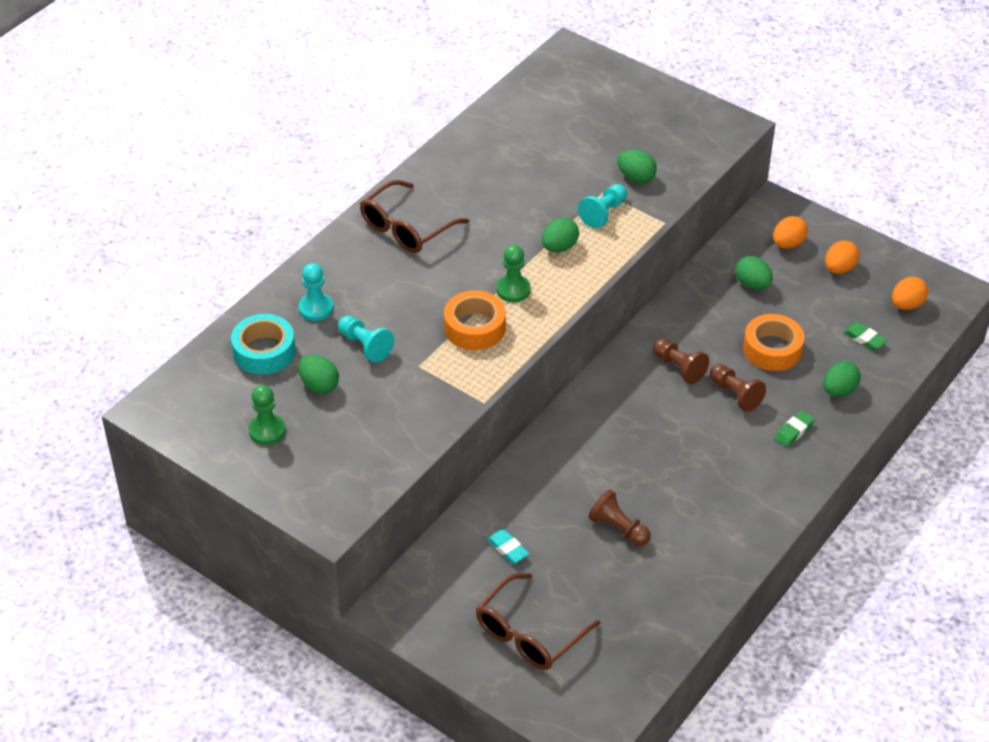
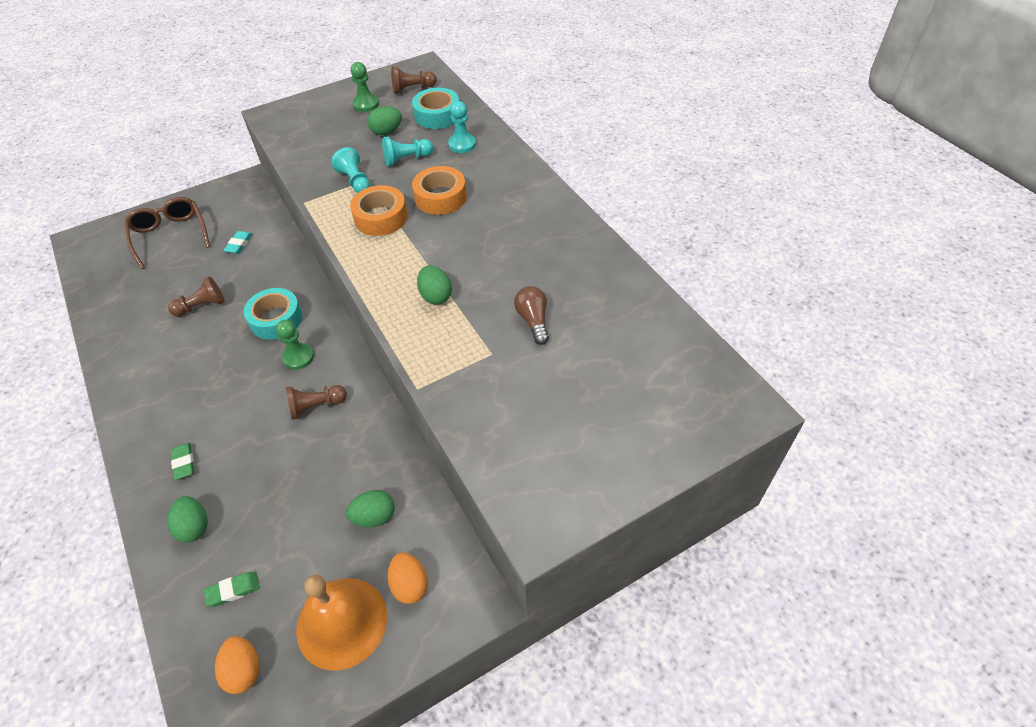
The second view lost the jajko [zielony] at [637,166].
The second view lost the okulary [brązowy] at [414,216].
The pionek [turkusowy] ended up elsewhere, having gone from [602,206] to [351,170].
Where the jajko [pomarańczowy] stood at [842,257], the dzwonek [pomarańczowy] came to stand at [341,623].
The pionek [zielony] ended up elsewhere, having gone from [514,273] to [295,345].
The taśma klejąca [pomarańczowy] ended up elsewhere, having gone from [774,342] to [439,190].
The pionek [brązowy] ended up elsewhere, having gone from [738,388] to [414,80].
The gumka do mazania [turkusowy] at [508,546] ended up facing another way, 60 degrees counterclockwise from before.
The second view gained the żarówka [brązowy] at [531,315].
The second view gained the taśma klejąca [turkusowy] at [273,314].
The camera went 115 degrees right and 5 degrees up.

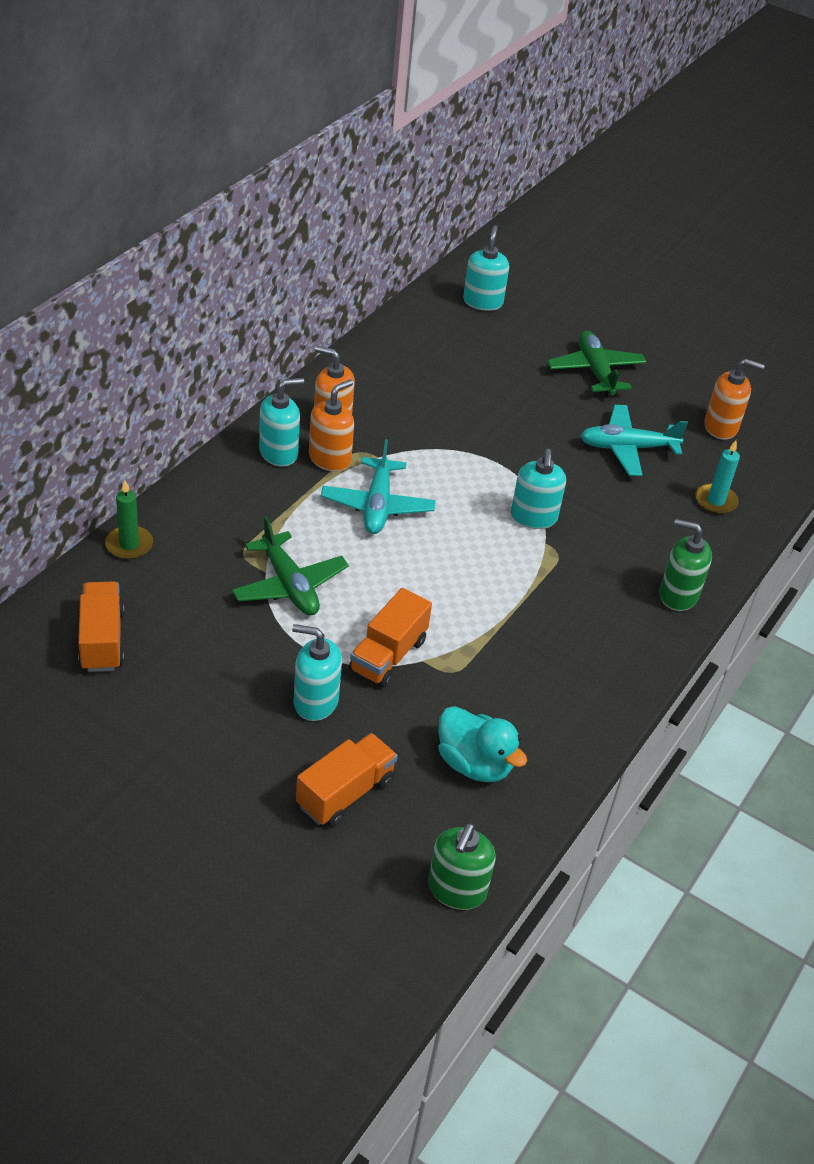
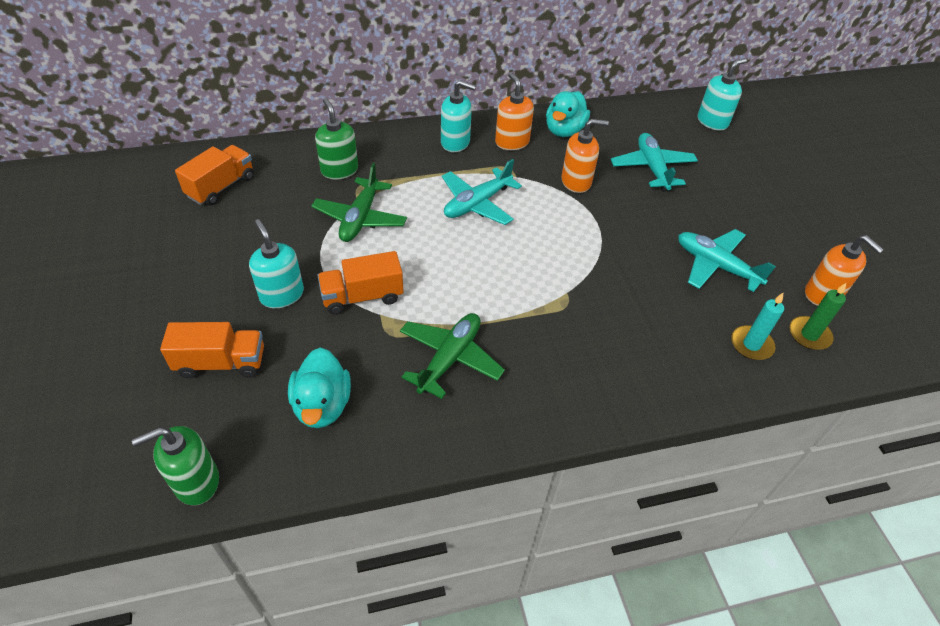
The samolot [zielony] ended up elsewhere, having gone from [597,364] to [452,356].
The dozownik mydła [pomarańczowy] ended up elsewhere, having gone from [331,425] to [585,156].
The second view lost the dozownik mydła [turkusowy] at [538,489].
The świeca [zielony] ended up elsewhere, having gone from [129,520] to [818,316].
The dozownik mydła [zielony] ended up elsewhere, having gone from [686,565] to [336,138].
The second view gained the kaczka [turkusowy] at [568,114].
The second view gained the samolot [turkusowy] at [654,162].
The camera went 45 degrees right and 5 degrees up.

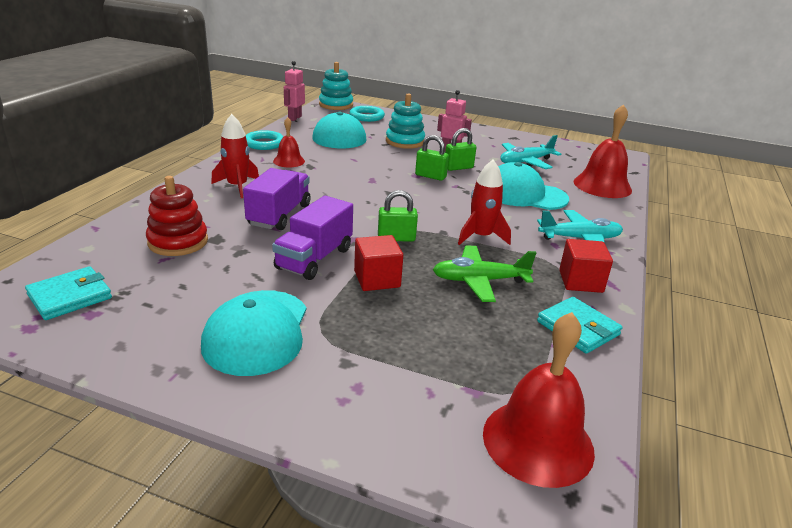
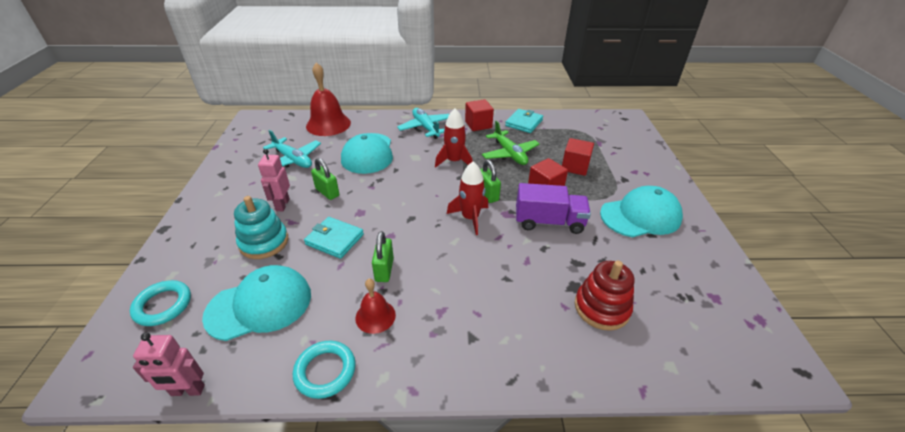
The second view lost the zabawka nakładanka [turkusowy] at [336,86].
The rakieta [czerwony] ended up elsewhere, having gone from [235,156] to [467,198].
The kłódka [zielony] ended up elsewhere, having gone from [432,158] to [383,256].
The second view lost the ciężarówka [fioletowy] at [277,199].
The portfel [turkusowy] ended up elsewhere, having gone from [68,293] to [334,238].
The second view lost the dzwonek [czerwony] at [539,400].
The second view gained the sześcian [czerwony] at [578,157].
The camera went 110 degrees left and 10 degrees up.

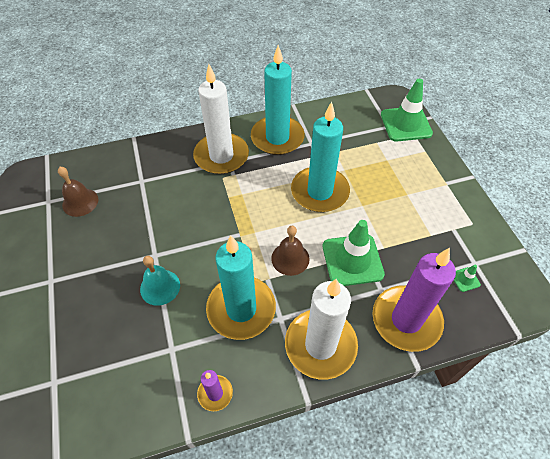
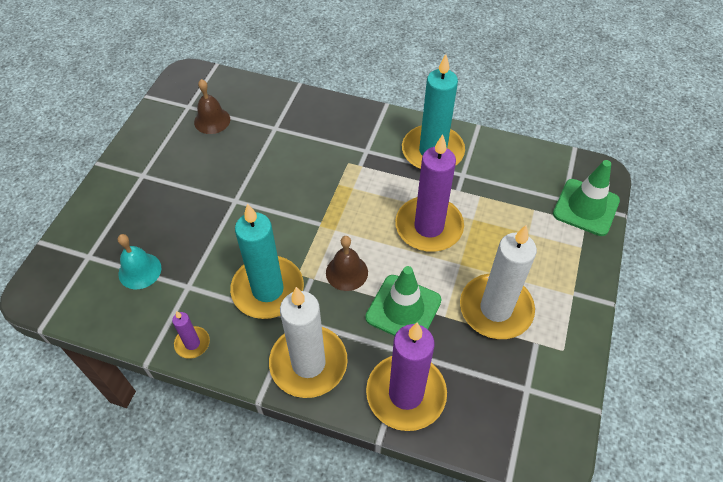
The świeca [biały] ended up elsewhere, having gone from [221,119] to [498,282].
What was the świeca [turkusowy] at [320,157] turned into the świeca [fioletowy] at [429,193].
The dzwonek [turkusowy] ended up elsewhere, having gone from [160,281] to [139,261].
The second view lost the pachołek [zielony] at [467,278].
The camera went 35 degrees right and 0 degrees up.

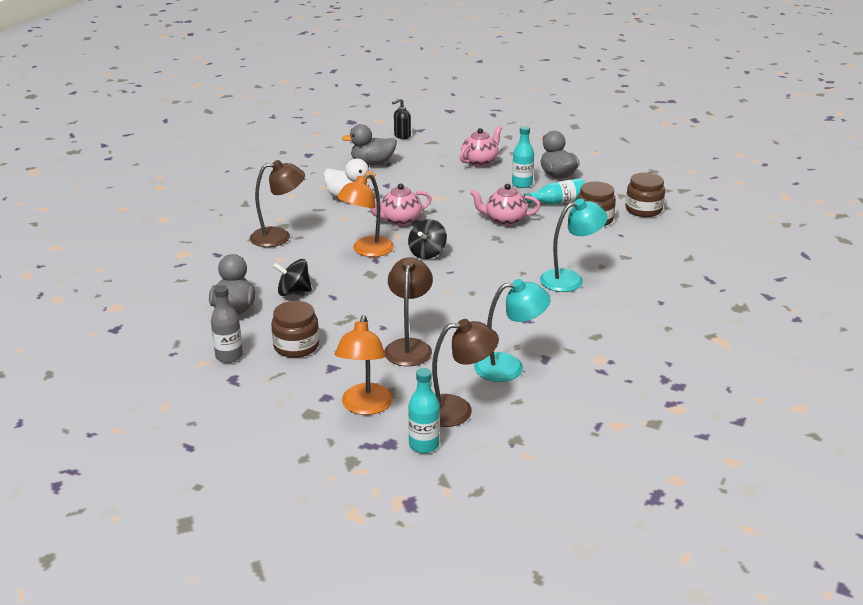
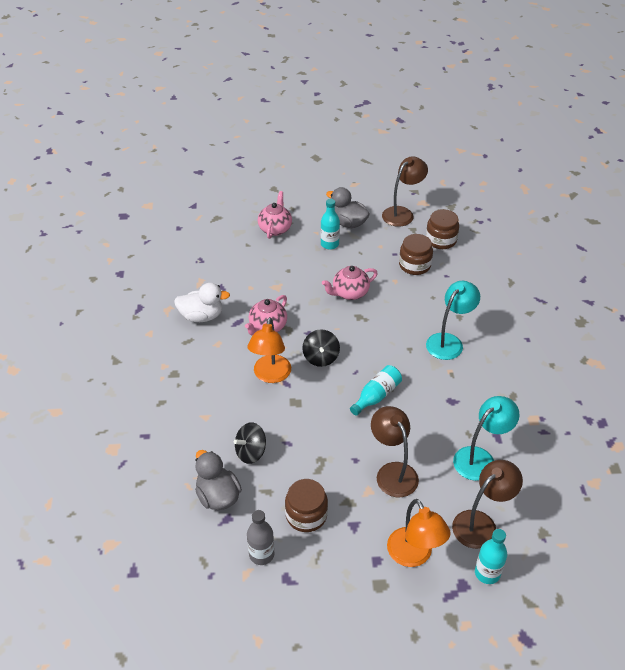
The second view lost the dozownik mydła [czarny] at [401,118].
The second view lost the kaczka [szary] at [369,144].
The lampka [brązowy] ended up elsewhere, having gone from [277,203] to [405,191].
The butelka [turkusowy] ended up elsewhere, having gone from [554,191] to [376,390].
The camera went 30 degrees left and 15 degrees up.

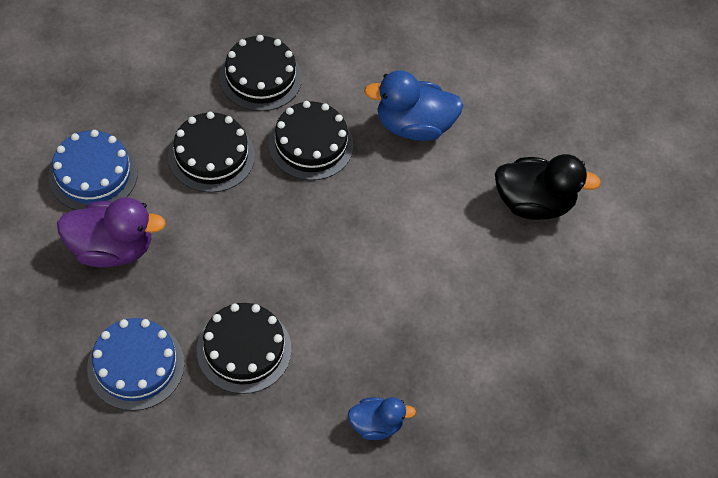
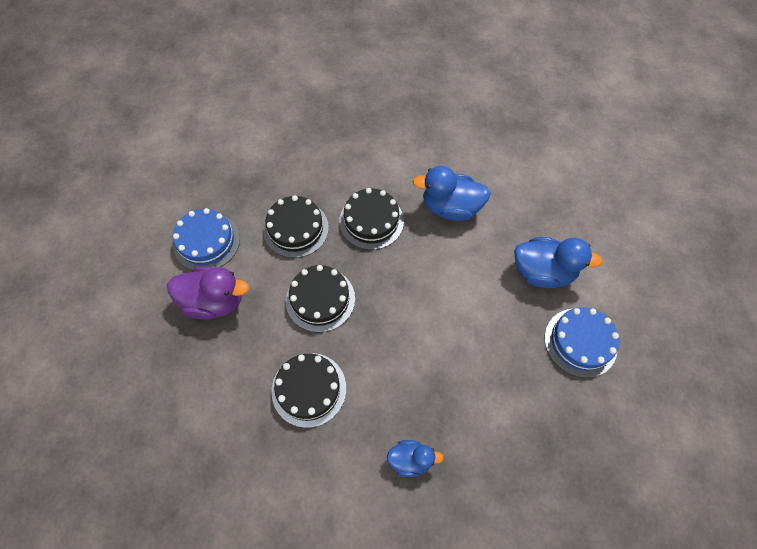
The tort [czarny] ended up elsewhere, having gone from [260,73] to [320,299].
What was the kaczka [czarny] at [548,187] turned into the kaczka [niebieski] at [558,262].
The tort [niebieski] ended up elsewhere, having gone from [135,364] to [582,342].
The camera went 10 degrees right and 5 degrees up.

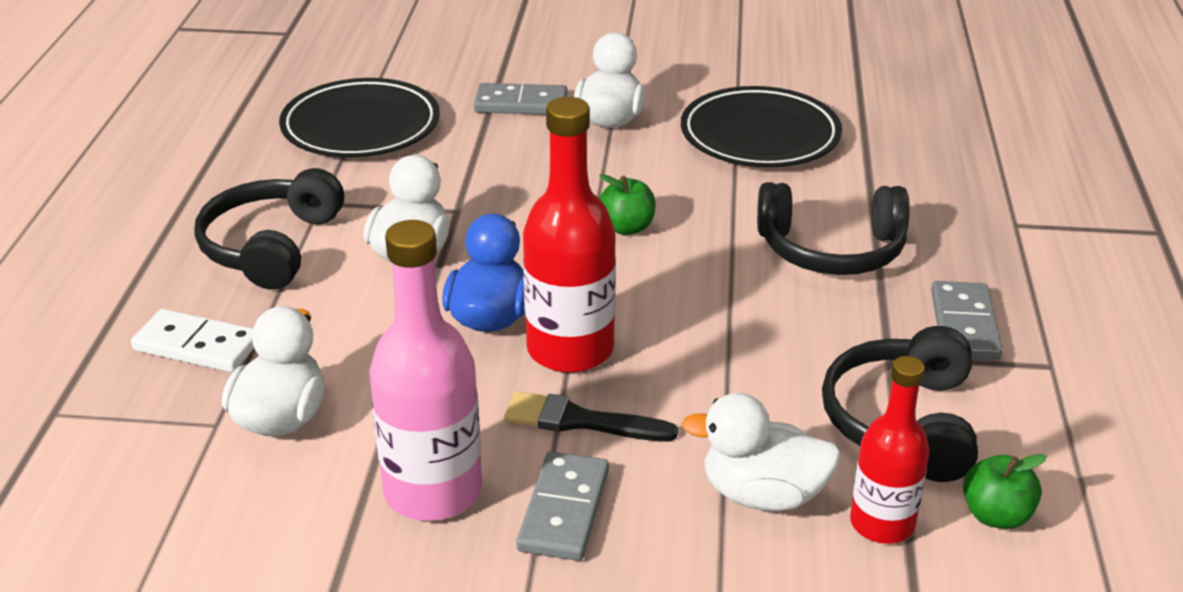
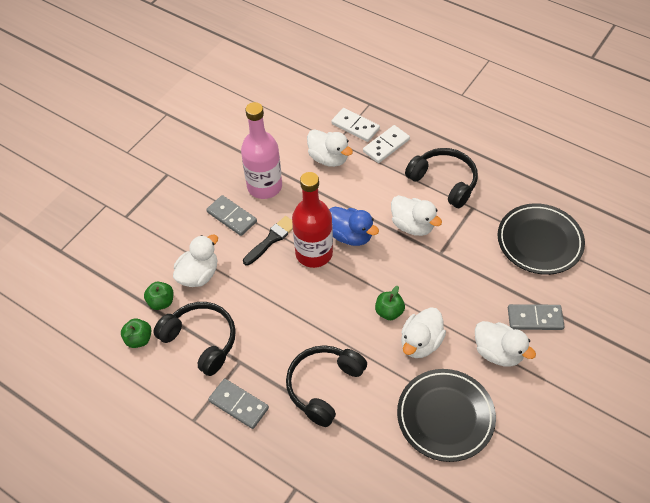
The kostka domina [szary] at [520,99] ended up facing another way, 60 degrees clockwise from before.
Where the butelka [czerwony] stood at [889,450], the jabłko [zielony] came to stand at [159,296].
The second view gained the kostka domina [biały] at [355,125].
The second view gained the kaczka [biały] at [423,332].
The camera went 120 degrees right and 20 degrees up.

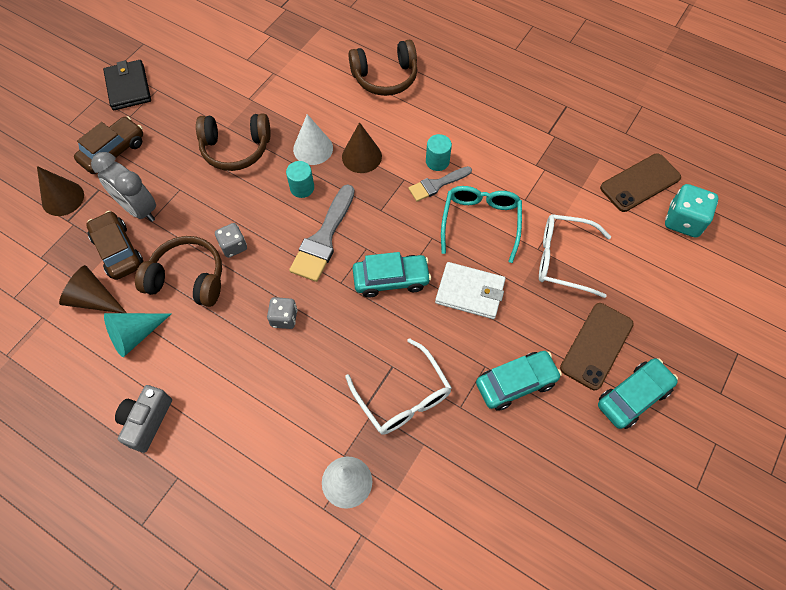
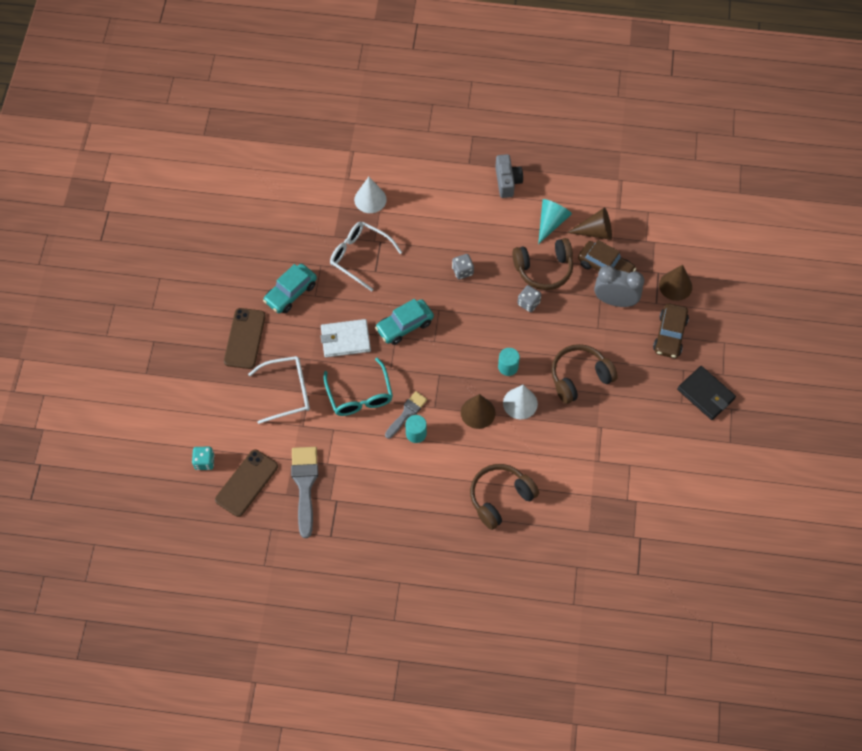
The size of the kostka do gry [turkusowy] at [691,211] changed by a factor of 0.64.
The pędzel [szary] ended up elsewhere, having gone from [322,233] to [304,492].
The second view lost the samochód [turkusowy] at [638,393].
The camera went 155 degrees right and 0 degrees up.

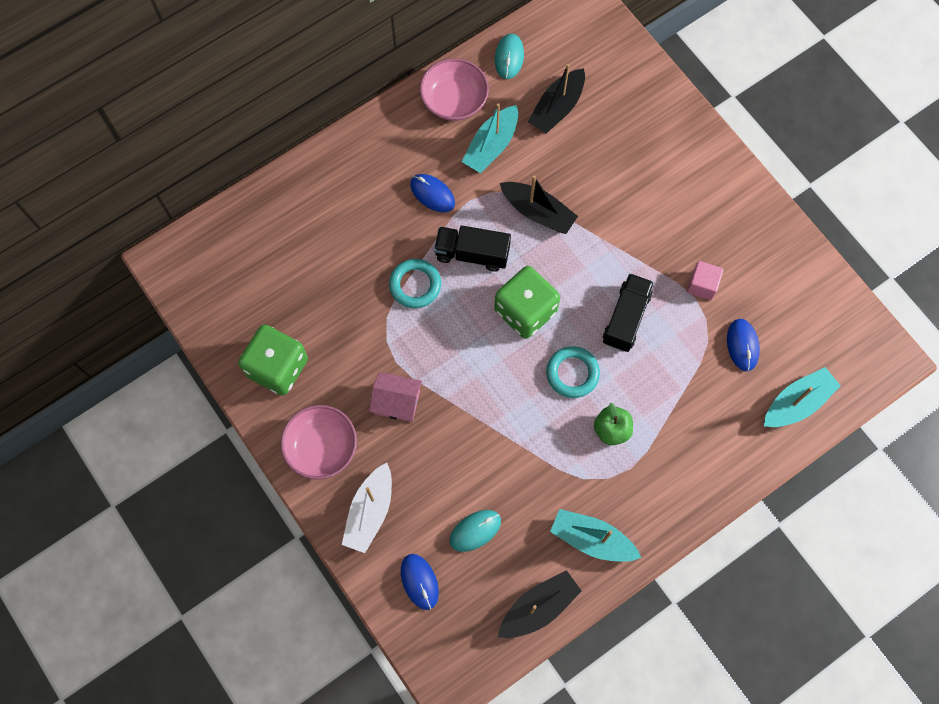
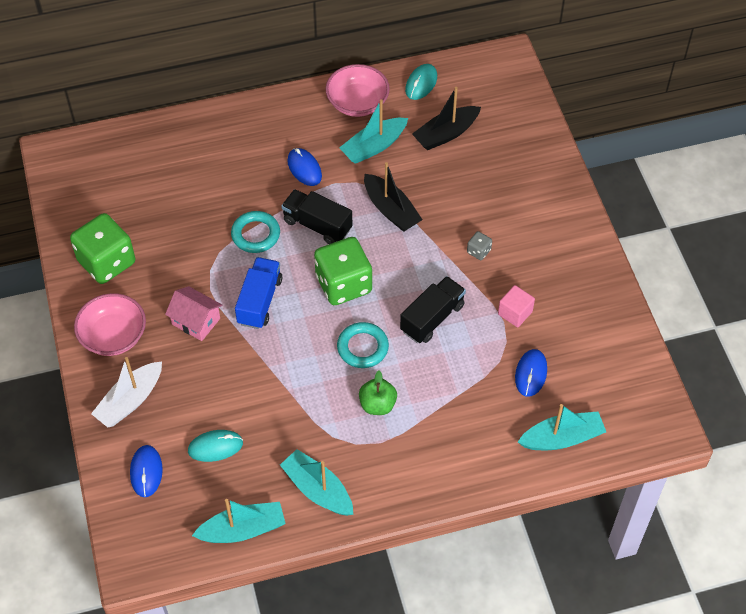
What was the łódka [czarny] at [540,604] turned into the łódka [turkusowy] at [239,521].
The second view gained the kostka do gry [szary] at [479,245].
The second view gained the ciężarówka [niebieski] at [258,293].
The camera went 20 degrees right and 15 degrees down.

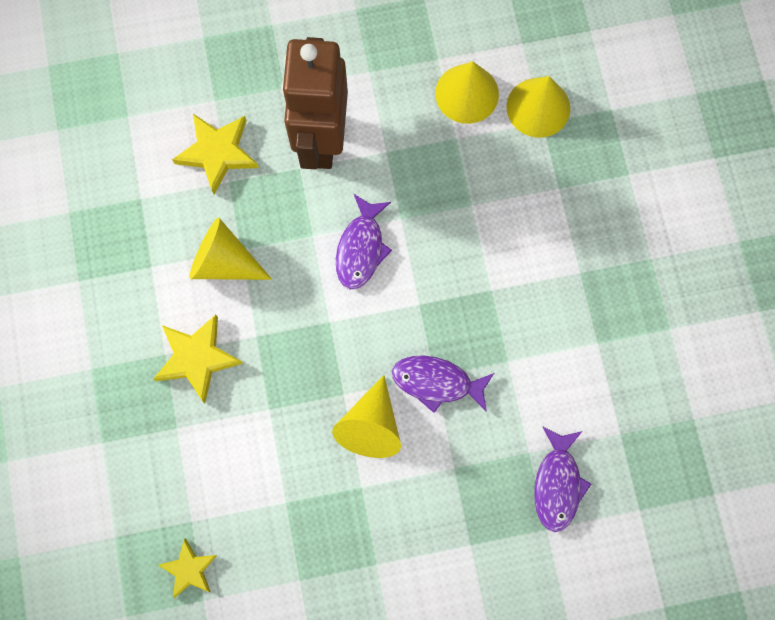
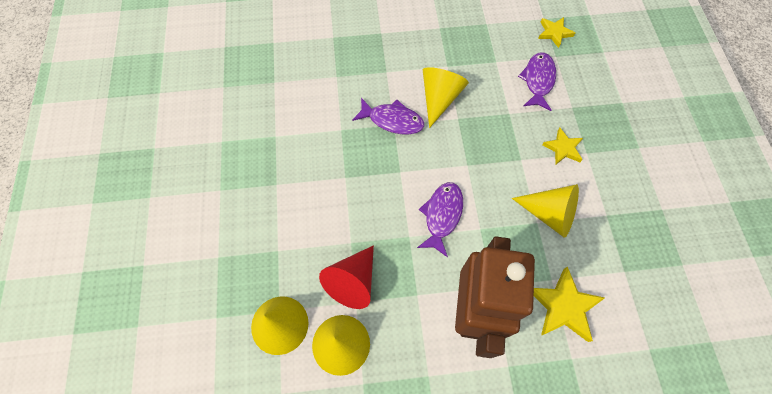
The size of the gwiazda [żółty] at [198,359] changed by a factor of 0.63.
The ryba [fioletowy] ended up elsewhere, having gone from [562,479] to [537,81].
The second view gained the stożek [czerwony] at [346,277].
The camera went 175 degrees left and 10 degrees down.

